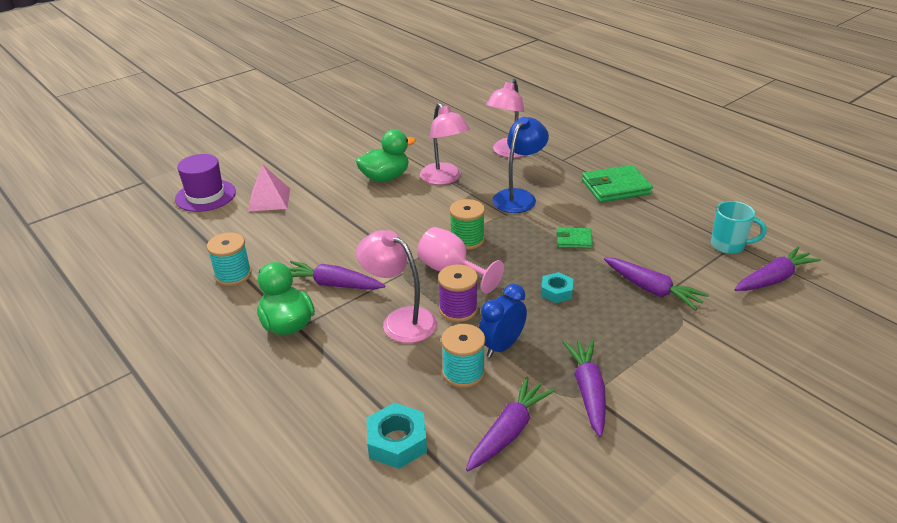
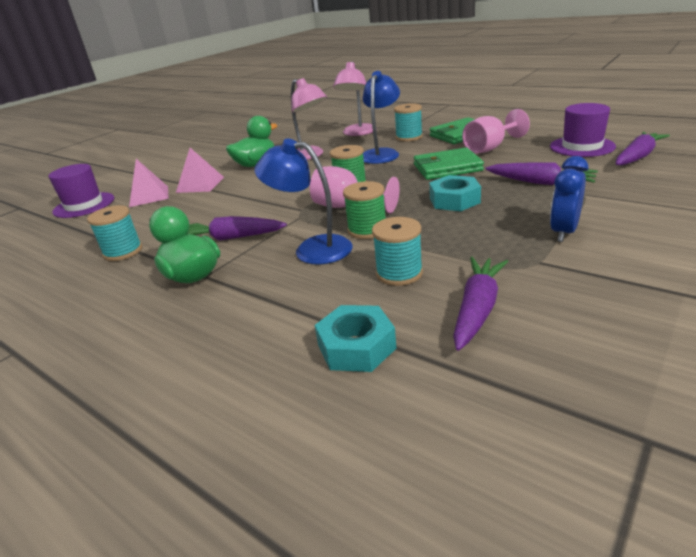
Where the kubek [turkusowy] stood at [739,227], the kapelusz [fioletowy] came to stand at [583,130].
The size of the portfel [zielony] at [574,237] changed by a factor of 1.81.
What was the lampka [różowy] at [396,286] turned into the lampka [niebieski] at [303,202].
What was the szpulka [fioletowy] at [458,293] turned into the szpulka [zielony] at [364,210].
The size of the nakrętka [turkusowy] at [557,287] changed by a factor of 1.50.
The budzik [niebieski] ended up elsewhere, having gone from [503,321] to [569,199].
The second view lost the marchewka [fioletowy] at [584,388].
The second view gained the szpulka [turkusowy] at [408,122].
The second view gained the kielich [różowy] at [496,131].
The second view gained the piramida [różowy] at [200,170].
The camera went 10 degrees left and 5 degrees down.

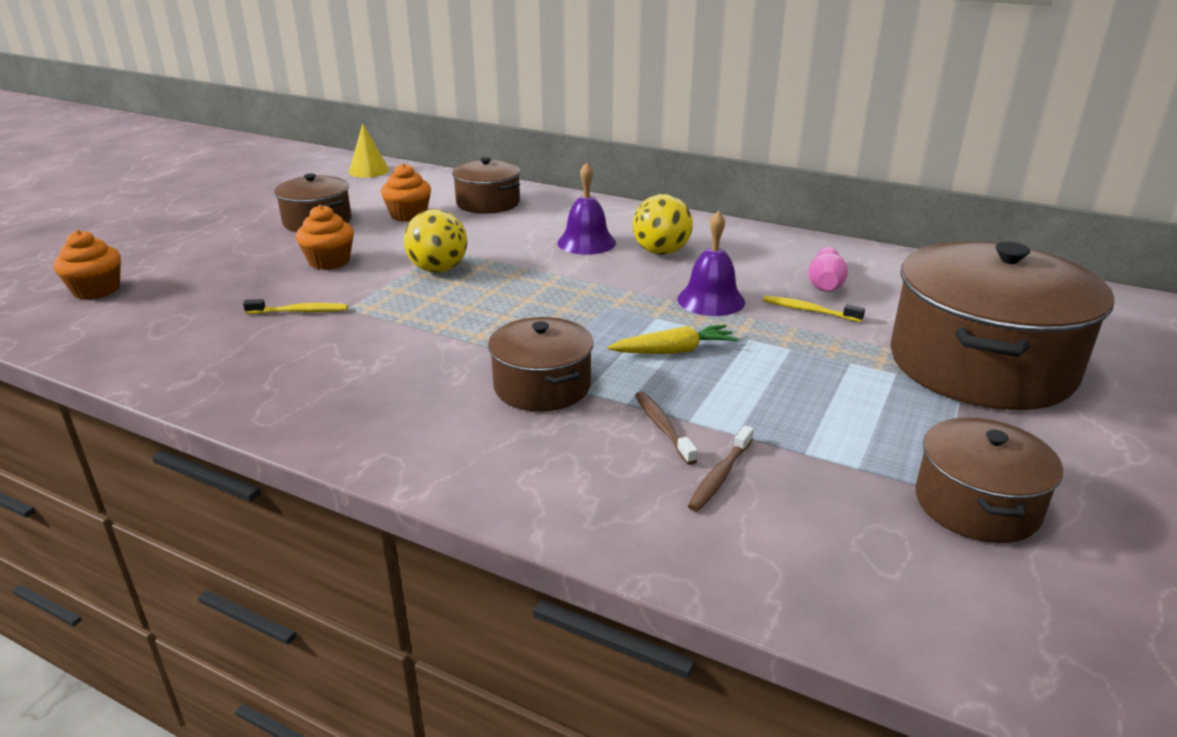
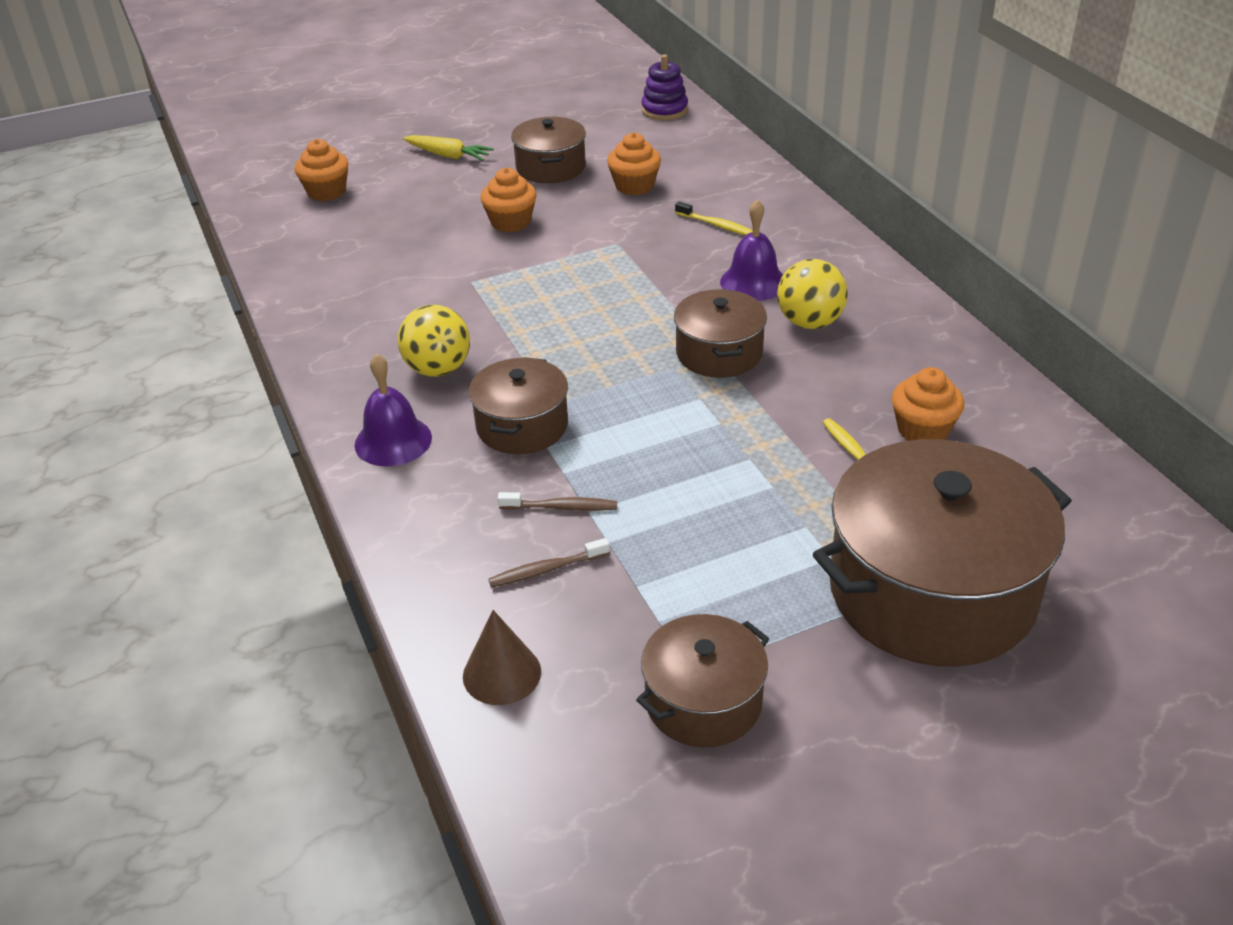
Where the stożek [żółty] stood at [369,150], the zabawka nakładanka [fioletowy] came to stand at [664,87].
The garnek [brązowy] ended up elsewhere, having gone from [486,185] to [720,333].
The piłka [żółty] ended up elsewhere, having gone from [435,241] to [434,340].
The dzwonek [fioletowy] ended up elsewhere, having gone from [711,263] to [393,410].
Where the kręgiel [różowy] stood at [828,269], the muffinka [pomarańczowy] came to stand at [928,404].
The szczoteczka do zębów [żółty] ended up elsewhere, having gone from [295,306] to [714,218].
The marchewka [żółty] ended up elsewhere, having gone from [672,339] to [448,148].
The szczoteczka do zębów [brązowy] at [666,428] ended up facing another way, 75 degrees clockwise from before.
The second view gained the stożek [brązowy] at [502,657].
The camera went 40 degrees right and 10 degrees up.

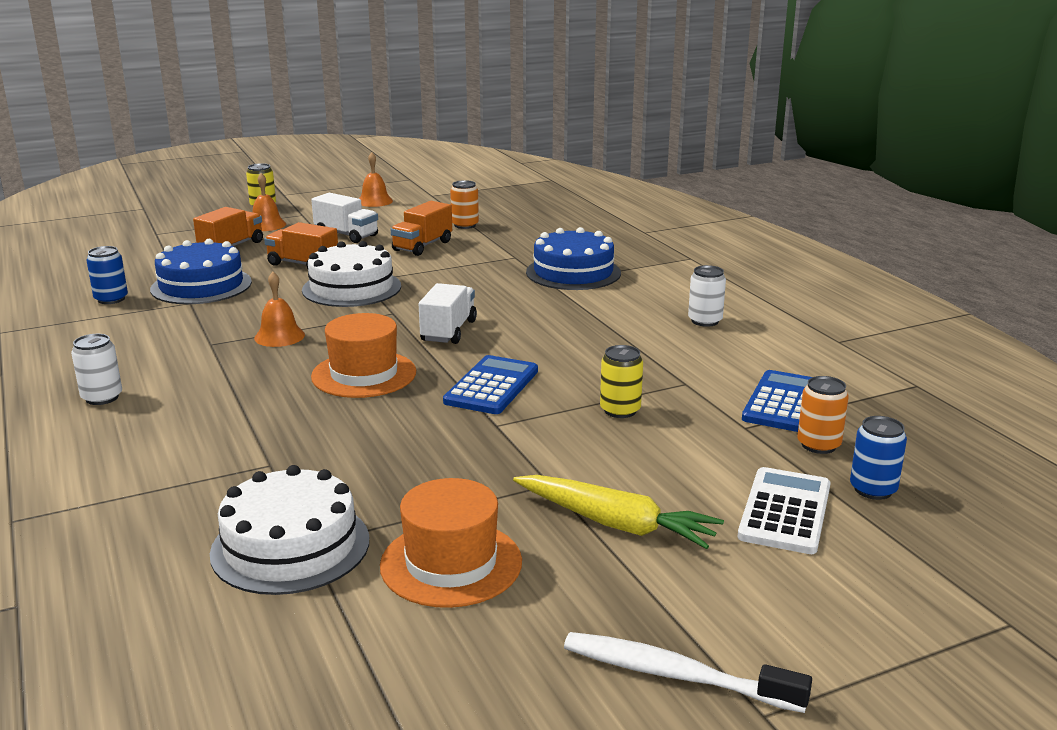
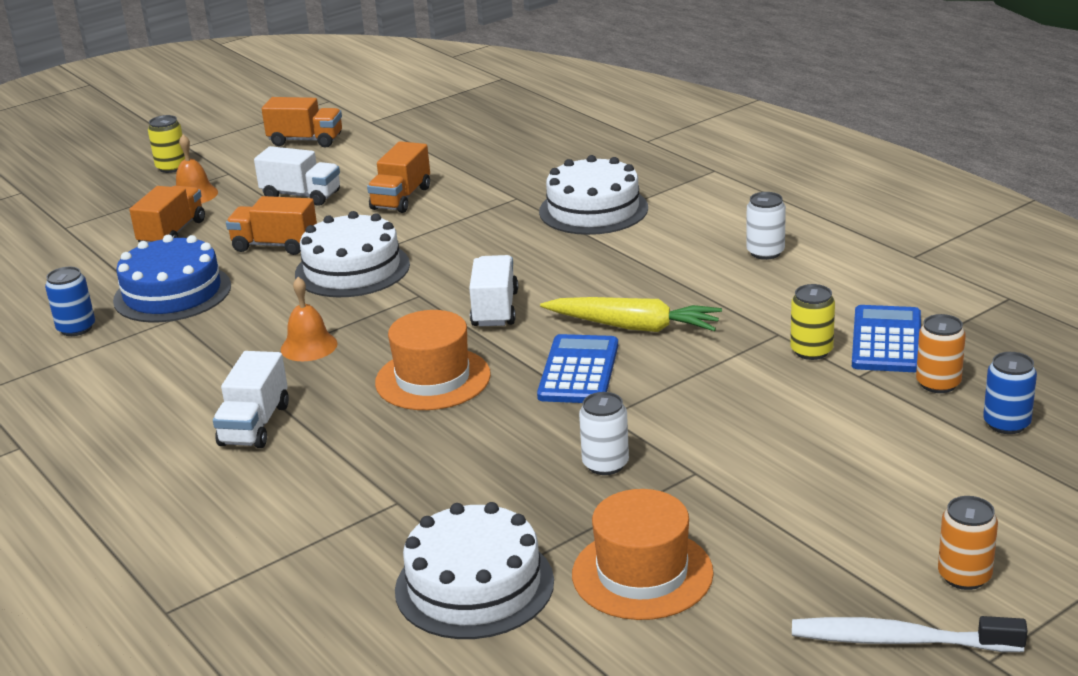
Where the dzwonek [pomarańczowy] stood at [376,179], the ciężarówka [pomarańczowy] came to stand at [302,122].
The puszka [pomarańczowy] ended up elsewhere, having gone from [464,204] to [968,543].
What was the tort [niebieski] at [573,258] turned into the tort [biały] at [593,195].
The puszka [biały] ended up elsewhere, having gone from [96,369] to [604,433].
The puszka [żółty] ended up elsewhere, having gone from [621,381] to [812,322].
The second view lost the kalkulator [biały] at [784,510].
The marchewka [żółty] ended up elsewhere, having gone from [618,512] to [631,314].
The second view gained the ciężarówka [biały] at [251,399].
The camera went 10 degrees left and 5 degrees up.

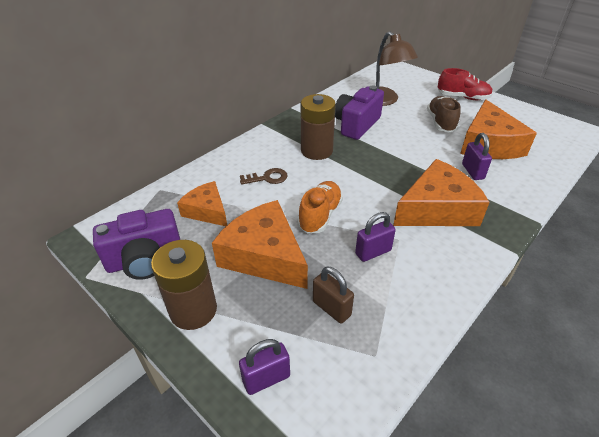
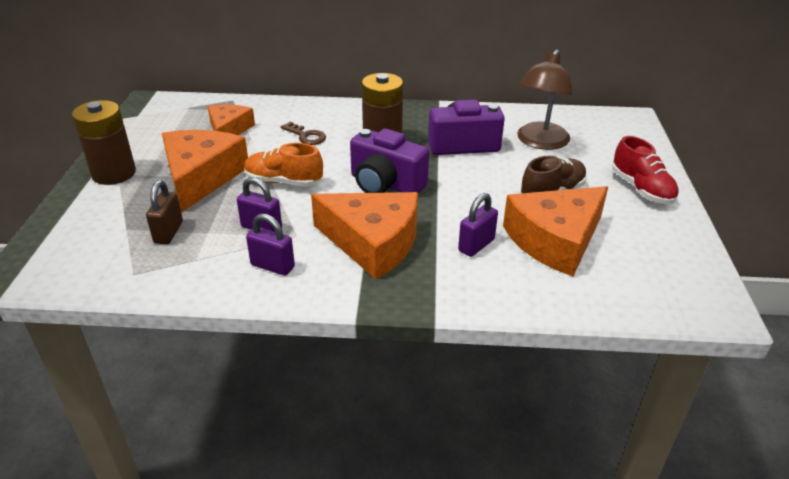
The but [pomarańczowy] at [320,207] ended up facing another way, 150 degrees counterclockwise from before.
The aparat fotograficzny [fioletowy] ended up elsewhere, having gone from [136,244] to [389,161].
The kłódka [fioletowy] ended up elsewhere, having gone from [264,367] to [270,245].
The camera went 50 degrees right and 5 degrees down.

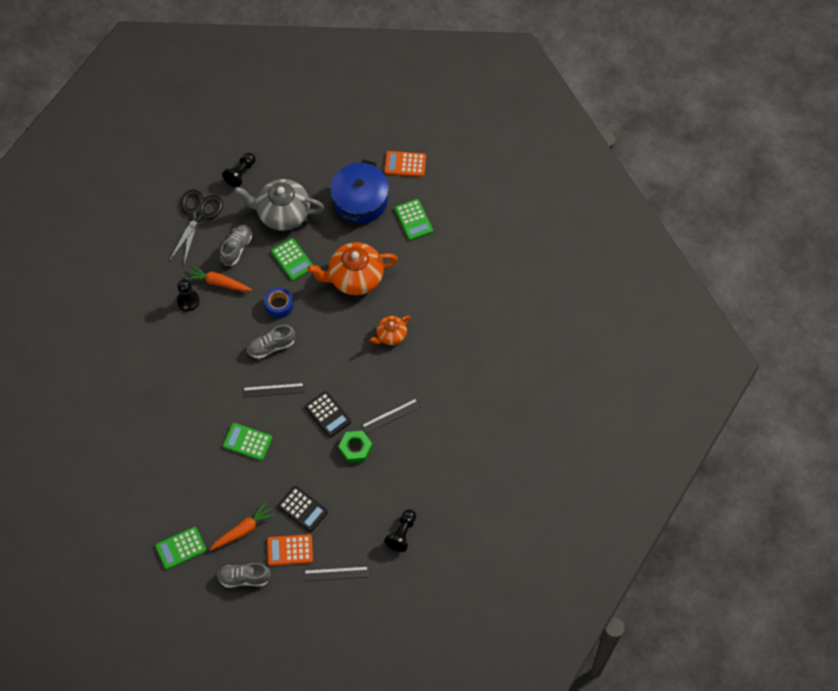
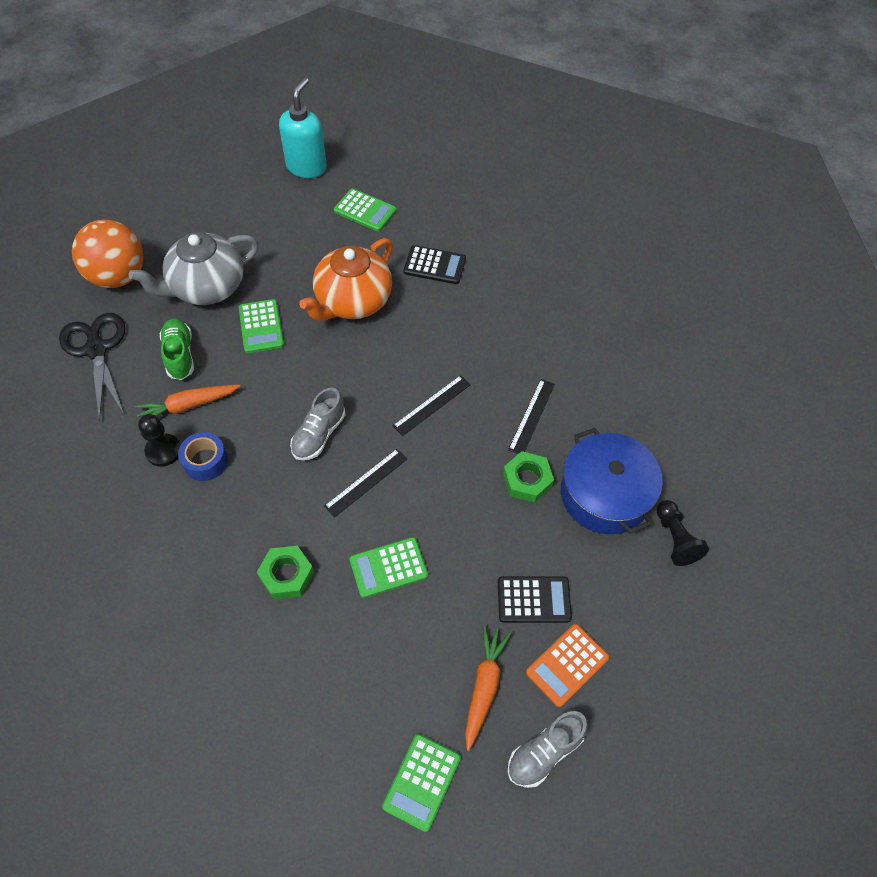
Where the kalkulator [pomarańczowy] stood at [405,164], the dozownik mydła [turkusowy] came to stand at [303,128].
Where the pionek [czarny] stood at [238,170], the piłka [pomarańczowy] came to stand at [108,254].
The garnek [niebieski] ended up elsewhere, having gone from [359,191] to [612,481].
What was the but [szary] at [236,245] turned into the but [zielony] at [177,349].
The kalkulator [zielony] at [292,259] ended up facing another way, 60 degrees clockwise from before.
The taśma klejąca [niebieski] ended up elsewhere, having gone from [278,302] to [203,456].
The second view lost the imbryk [pomarańczowy] at [390,330].
The kalkulator [czarny] ended up elsewhere, having gone from [328,414] to [435,264].
The linijka [czarny] ended up elsewhere, having gone from [336,573] to [432,405].
The second view gained the nakrętka [zielony] at [285,572].
The camera went 40 degrees left and 5 degrees down.

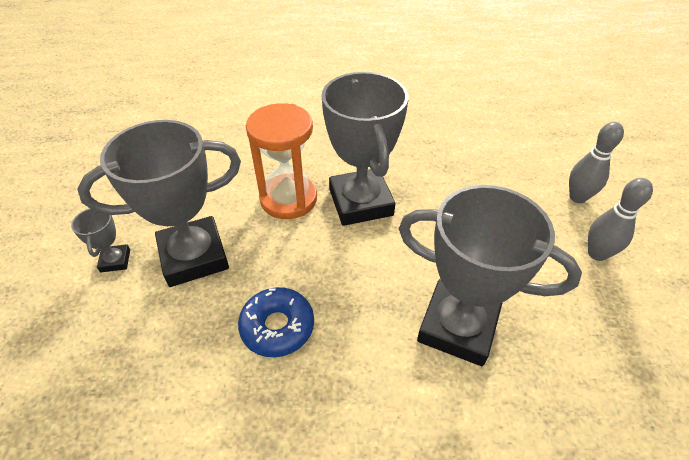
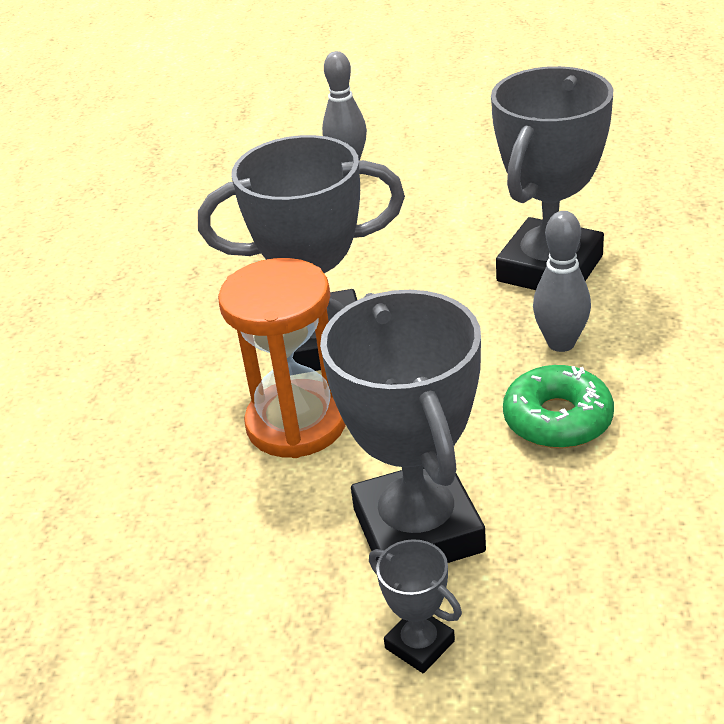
The kręgiel [szary] ended up elsewhere, having gone from [620,219] to [562,281].
The puchar [szary] at [100,240] ended up facing another way, 45 degrees clockwise from before.
What was the donut [niebieski] at [276,322] turned into the donut [zielony] at [558,407].
The camera went 80 degrees left and 10 degrees down.

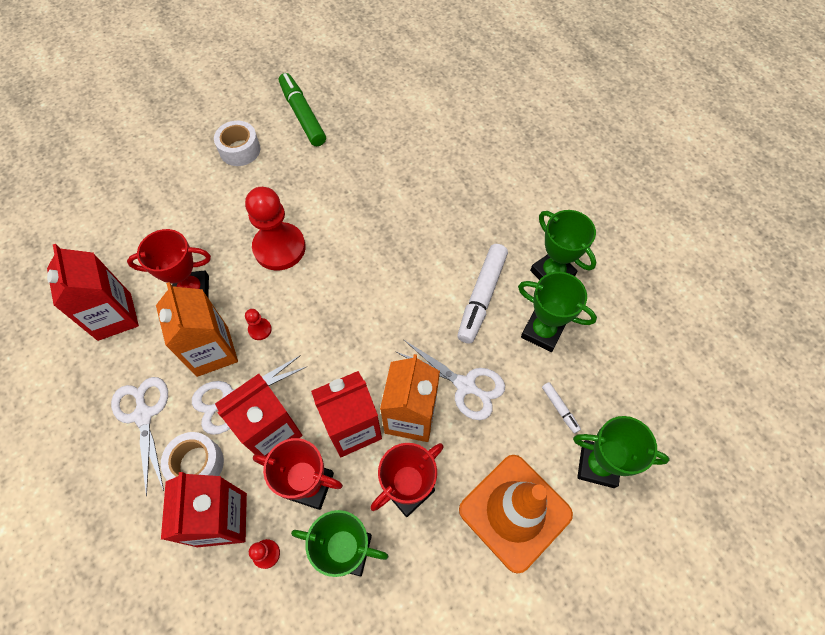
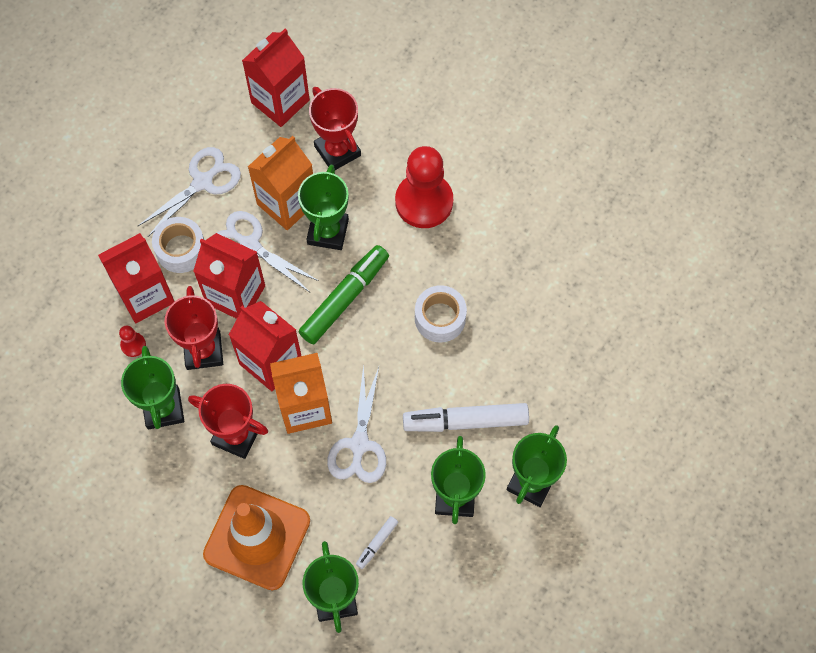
The flamaster [zielony] ended up elsewhere, having gone from [302,109] to [344,294].
The taśma klejąca [biały] ended up elsewhere, having gone from [237,143] to [441,314].
Where the pionek [czerwony] stood at [258,324], the puchar [zielony] came to stand at [323,207].
The camera went 65 degrees right and 5 degrees up.

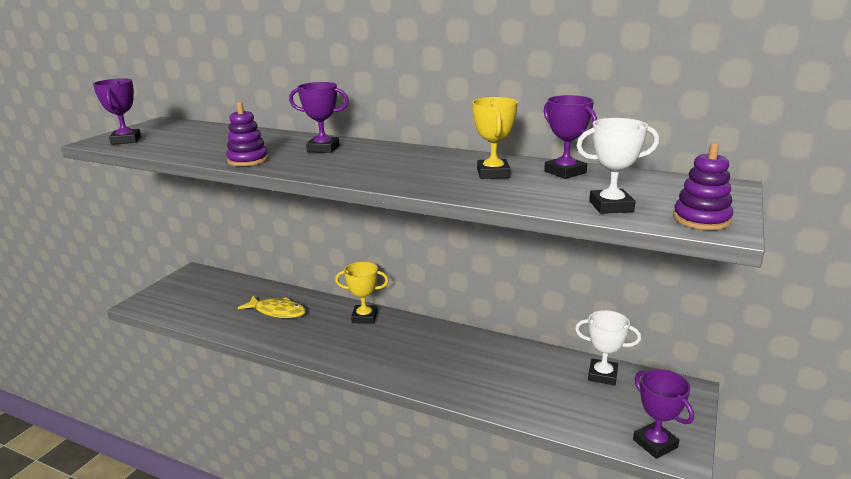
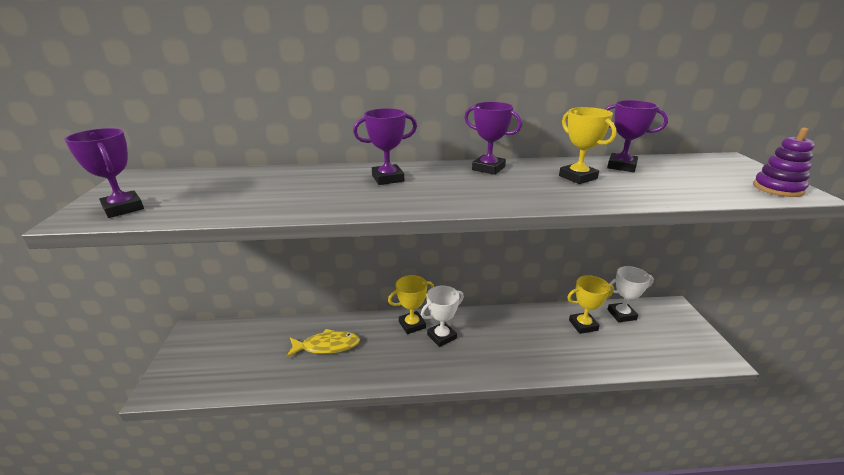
The second view lost the zabawka nakładanka [fioletowy] at [247,134].
The puchar [biały] ended up elsewhere, having gone from [617,166] to [442,316].
The puchar [fioletowy] ended up elsewhere, having gone from [663,414] to [493,138].
The second view gained the puchar [żółty] at [590,304].
The camera went 30 degrees left and 5 degrees up.

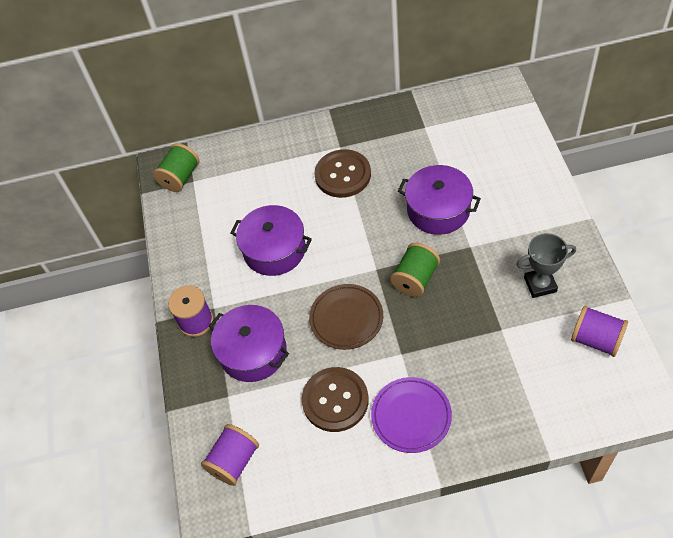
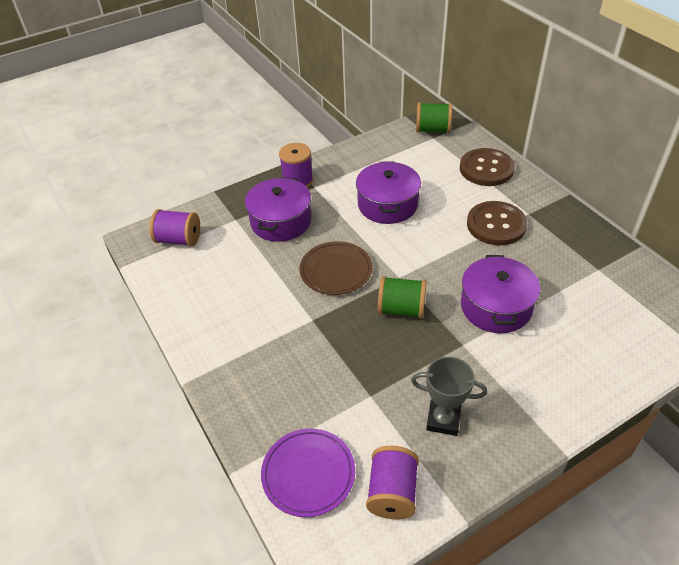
The puchar [szary] at [546,265] ended up facing another way, 45 degrees counterclockwise from before.
The guzik [brązowy] ended up elsewhere, having gone from [335,399] to [487,167].
The talerz [fioletowy] ended up elsewhere, having gone from [411,415] to [308,472].
The camera went 65 degrees right and 10 degrees down.

